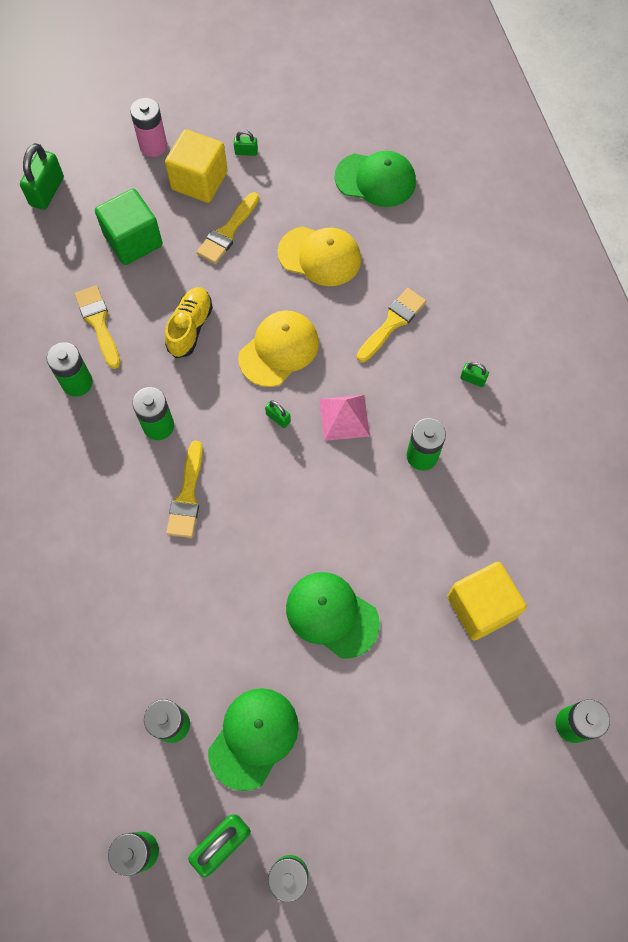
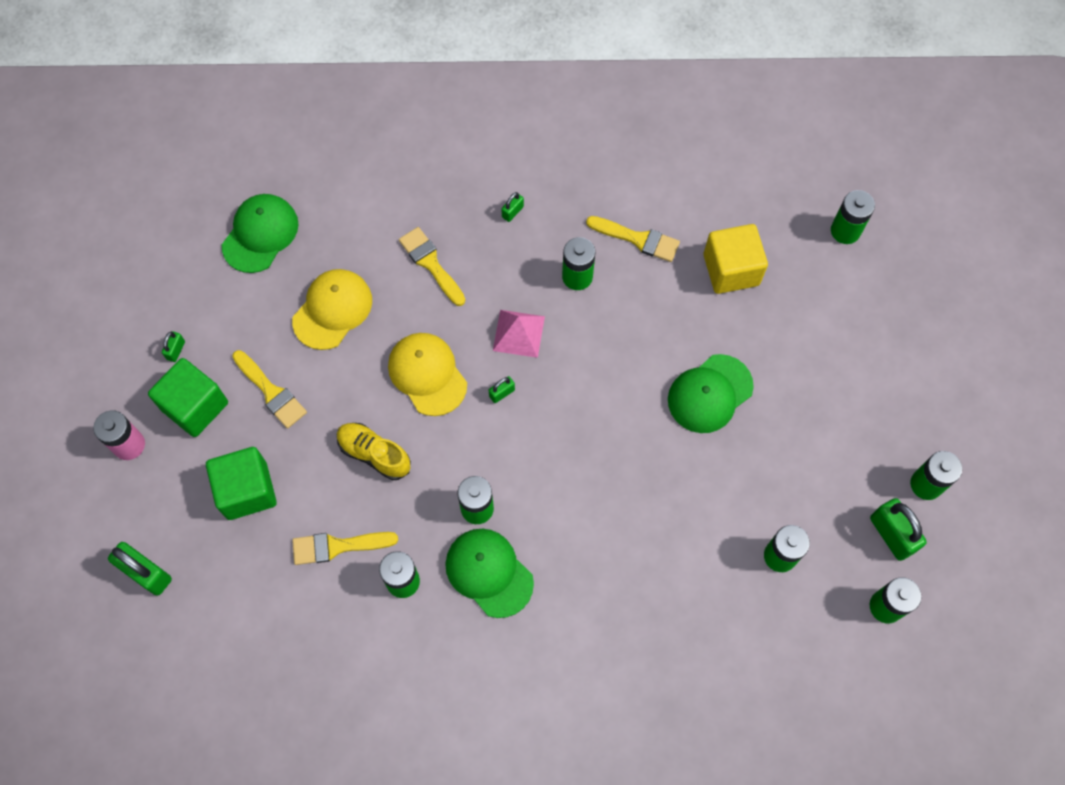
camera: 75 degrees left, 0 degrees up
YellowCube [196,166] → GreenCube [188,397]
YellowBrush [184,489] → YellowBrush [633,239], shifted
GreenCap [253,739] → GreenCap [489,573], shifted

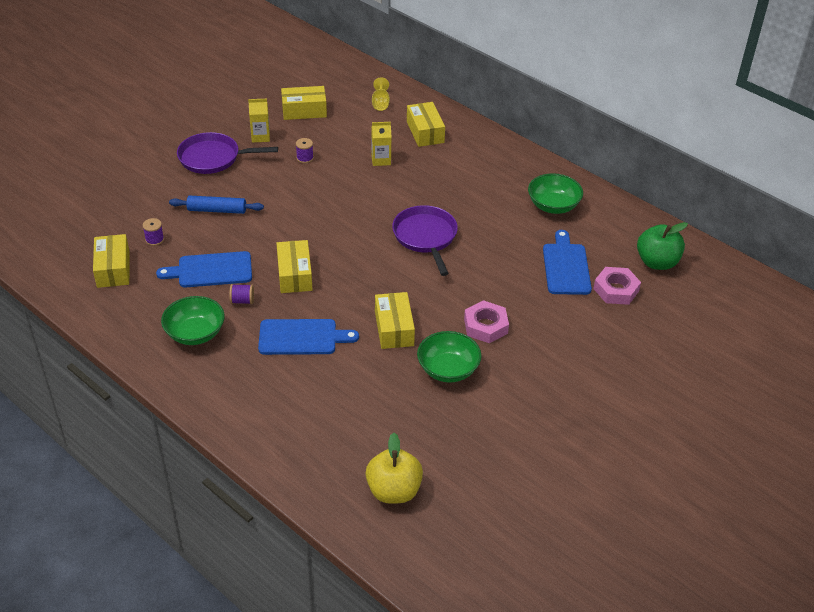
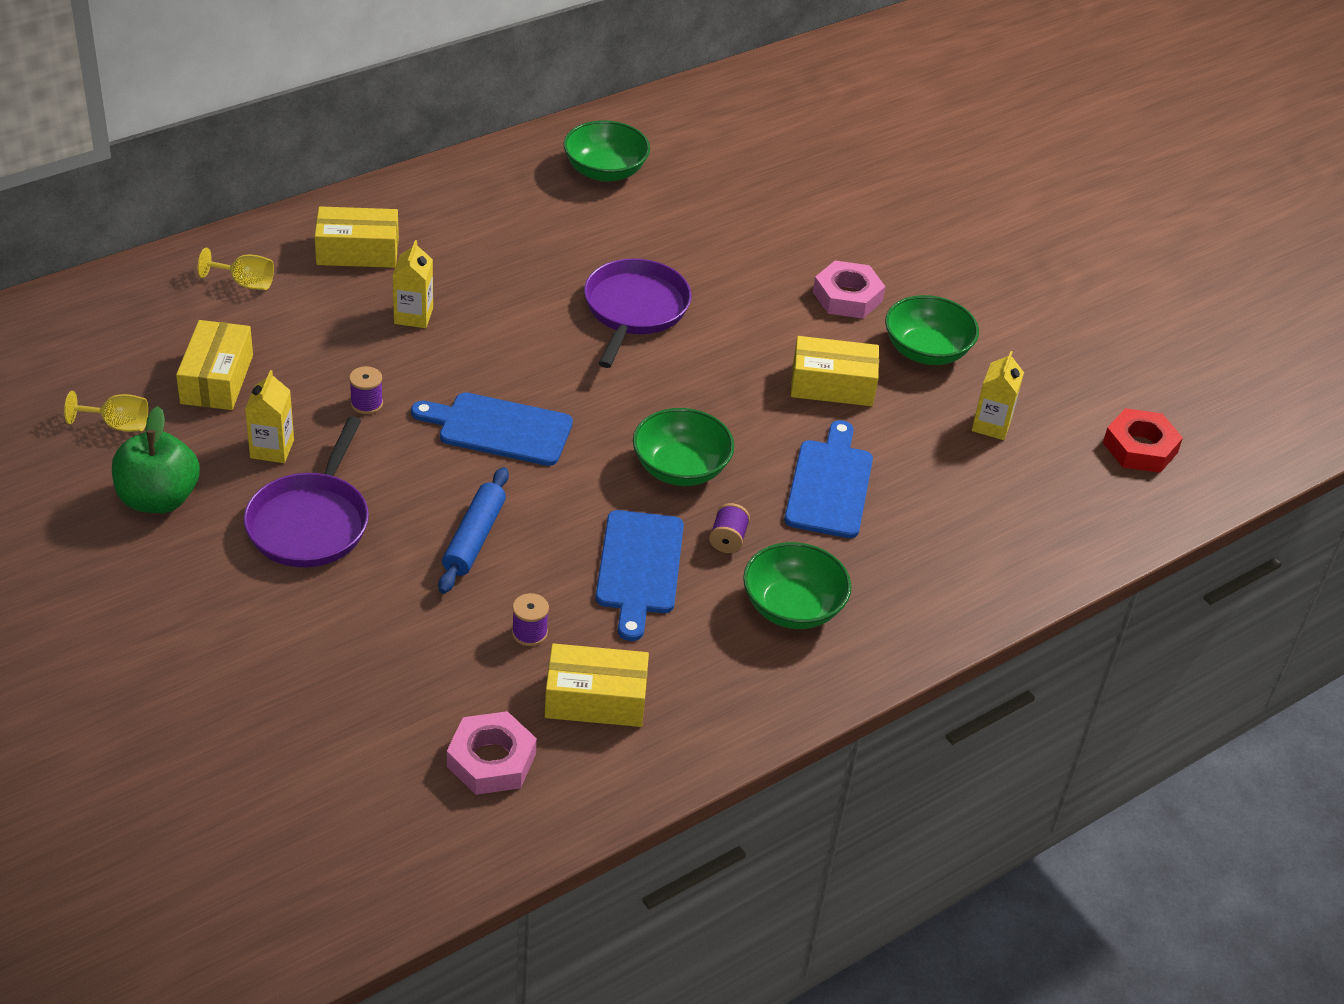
camera: 80 degrees left, 0 degrees up
PurplePan [425,240] → PurplePan [637,313], 105 degrees clockwise
GreenApple [662,246] → GreenApple [156,459], shifted
BlueCuttingBoard [567,262] → BlueCuttingBoard [492,429], shifted
YellowBox [294,266] → GreenBowl [684,447]
PinkNut [617,286] → PinkNut [492,753], shifted
YellowApple [394,468] → RedNut [1143,440]
- → YellowCarton [998,395]
- → YellowGoblet [106,411]

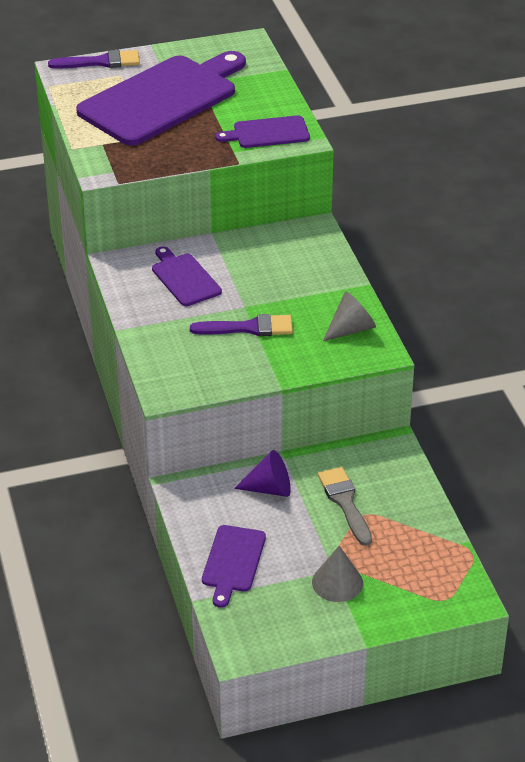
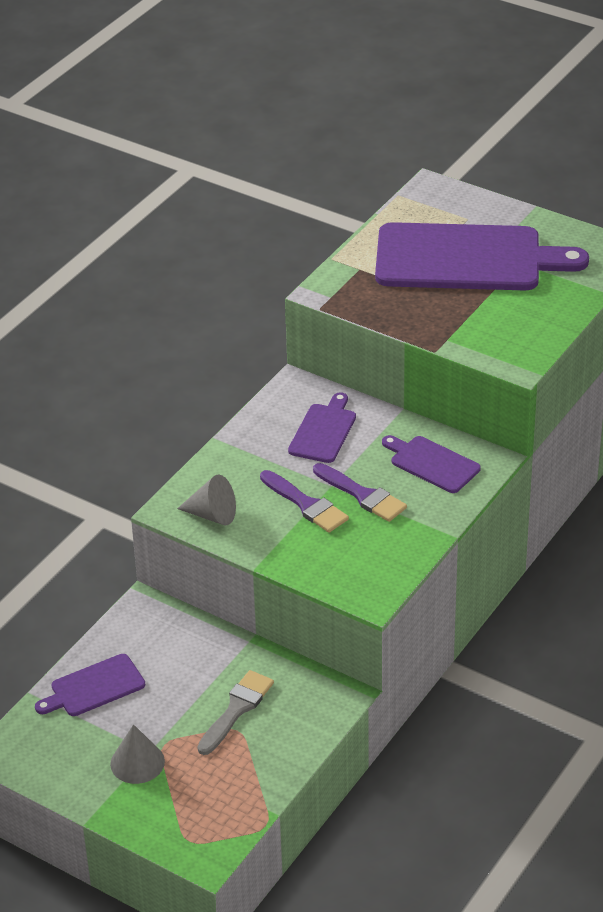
camera: 50 degrees right, 0 degrees up
PurpleBrush [94,59] → PurpleBrush [360,492], shifted
PurpleCuttingBoard [262,131] → PurpleCuttingBoard [431,464], shifted
GreyCone [349,316] → GreyCone [206,500], shifted
PurpleCone [262,473] → -

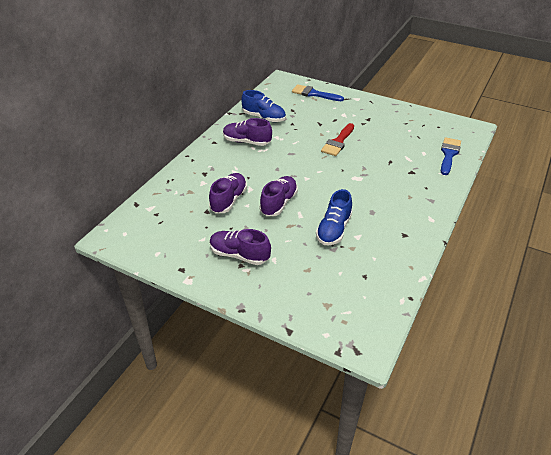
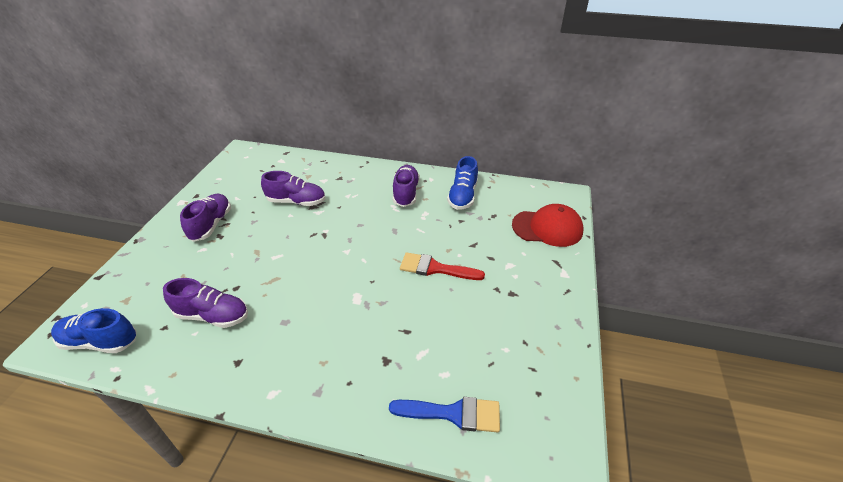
camera: 75 degrees right, 0 degrees up
BlueBrush [318,92] → RedCap [547,225]
PurpleShoe [278,196] → PurpleShoe [205,303], shifted
BlueShoe [334,217] → BlueShoe [94,330], shifted

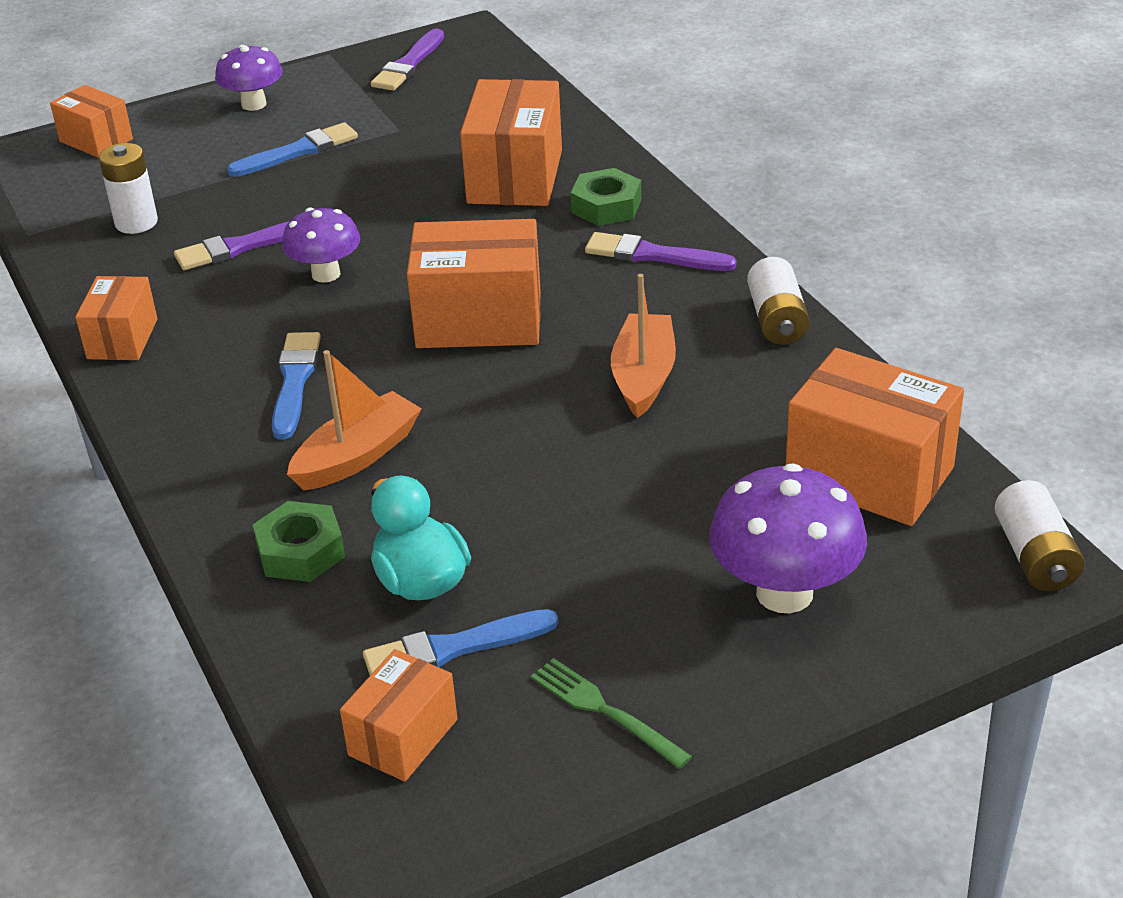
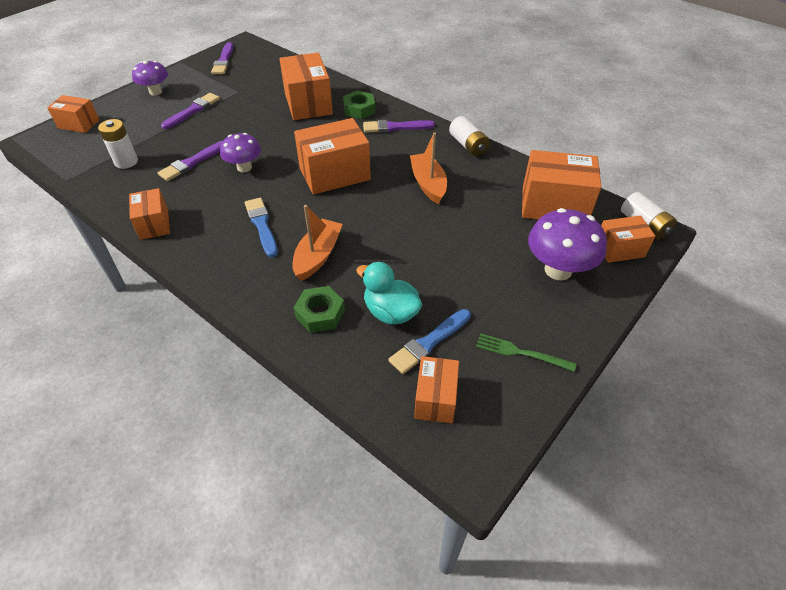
camera: 25 degrees left, 10 degrees up
BlueBrush [292,149] → PurpleBrush [190,111]
- → OrangeBox [628,239]

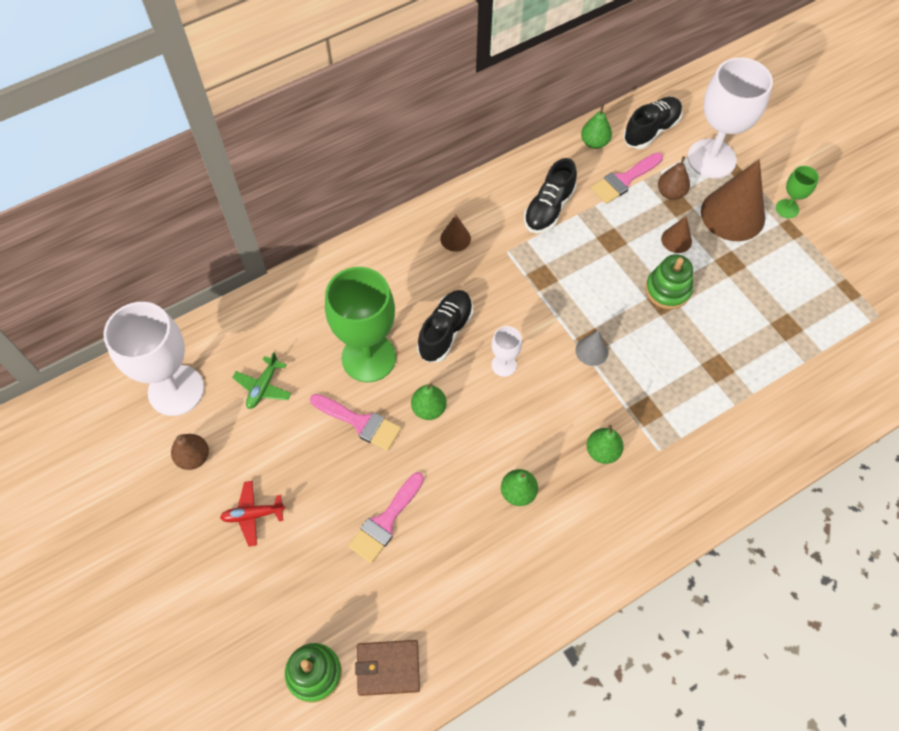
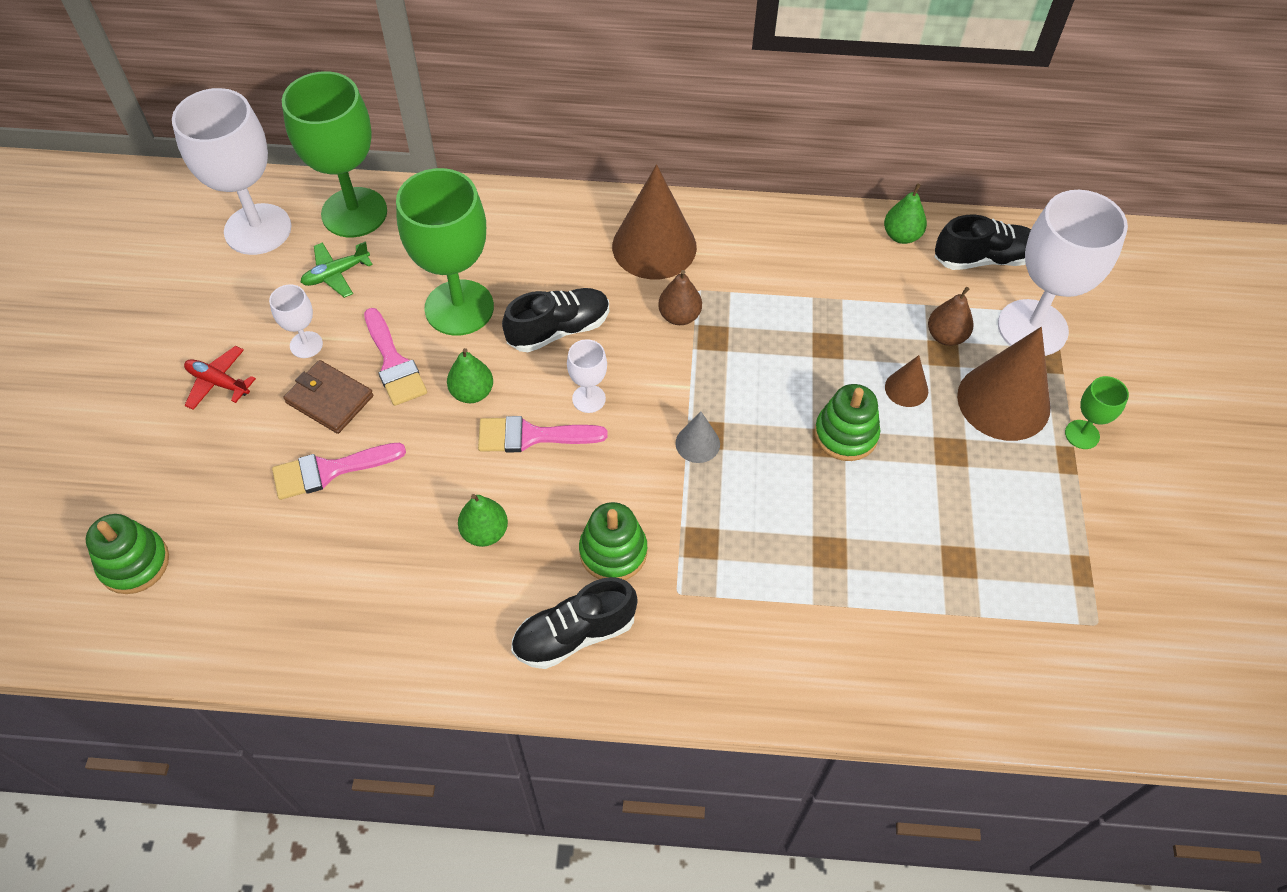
camera: 35 degrees right, 5 degrees down
PinkBrush [627,178] → PinkBrush [543,434], shifted
BlackShoe [550,195] → BlackShoe [574,623], shifted
BrownCone [455,233] → BrownCone [654,221], x2.11
GreenPear [605,444] → GreenStackingToy [613,541]
BrownPear [190,452] → BrownPear [680,297], shifted
BrownWallet [387,668] → BrownWallet [328,397], shifted
- → GreenGoblet [334,154]
- → WhiteGoblet [296,321]

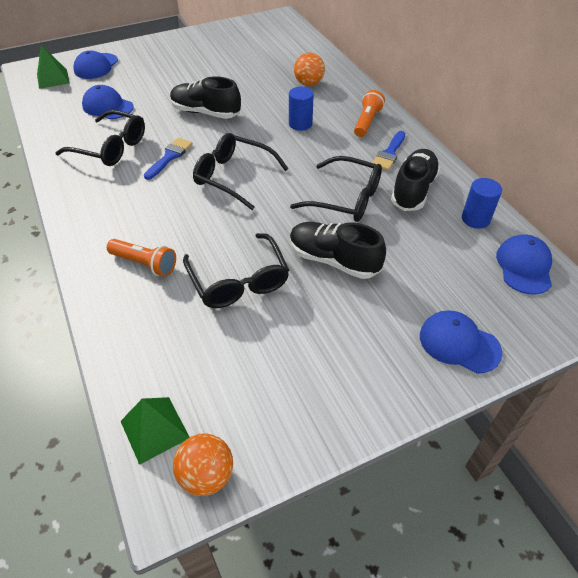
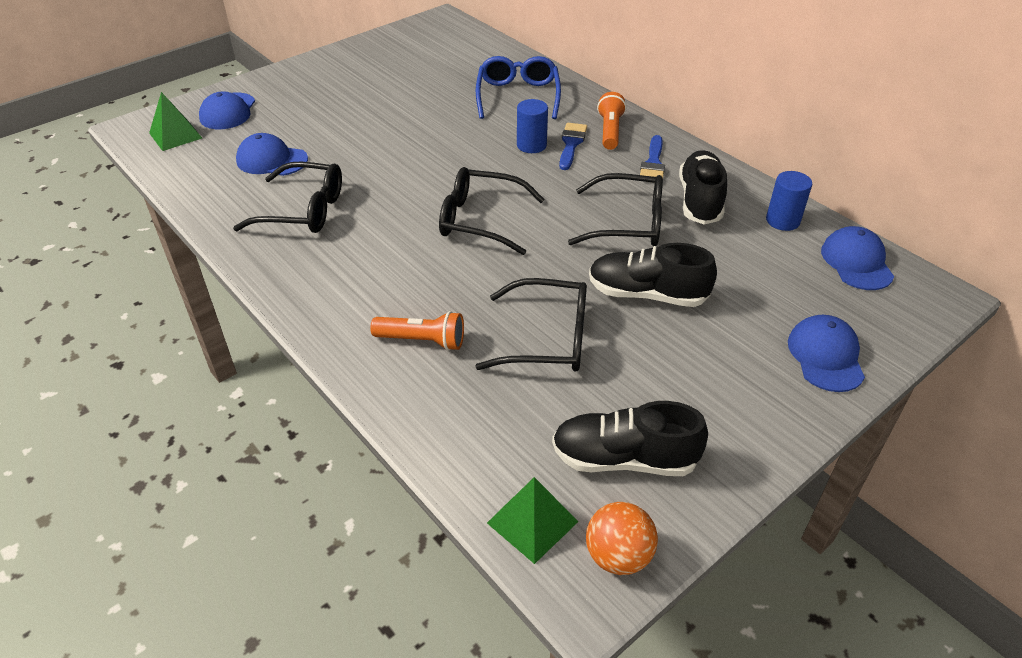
camera: 15 degrees left, 5 degrees down
OrangeBall [309,69] → BlueGlasses [518,87]
BlackShoe [205,97] → BlackShoe [630,438], shifted
BlueBrush [168,159] → BlueBrush [573,146], shifted
BlackGlasses [236,270] → BlackGlasses [531,325], 45 degrees counterclockwise
BlueCap [461,342] → BlueCap [826,353], 75 degrees clockwise

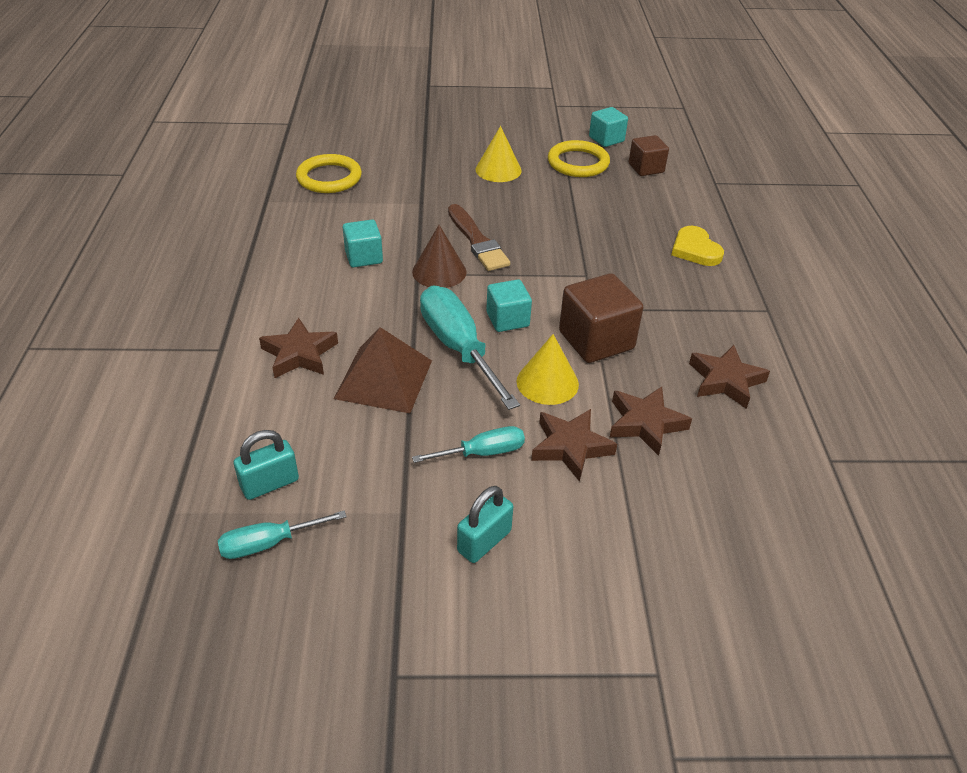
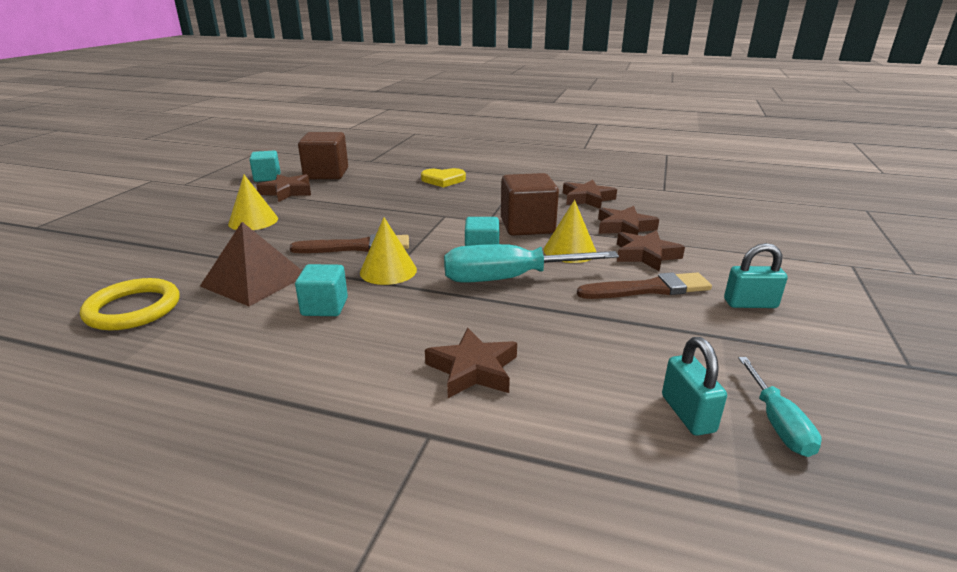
camera: 70 degrees left, 15 degrees down
BrownCube [649,155] → BrownCube [323,155], x1.60
YellowRing [579,158] → BrownStar [283,188]
BrownCone [439,256] → YellowCone [388,251]
BrownPyramid [383,370] → BrownPyramid [251,264], shifted
TurquoiseScrewdriver [468,444] → BrownBrush [644,285]
TurquoisePadlock [485,524] → TurquoisePadlock [756,275], 60 degrees counterclockwise

